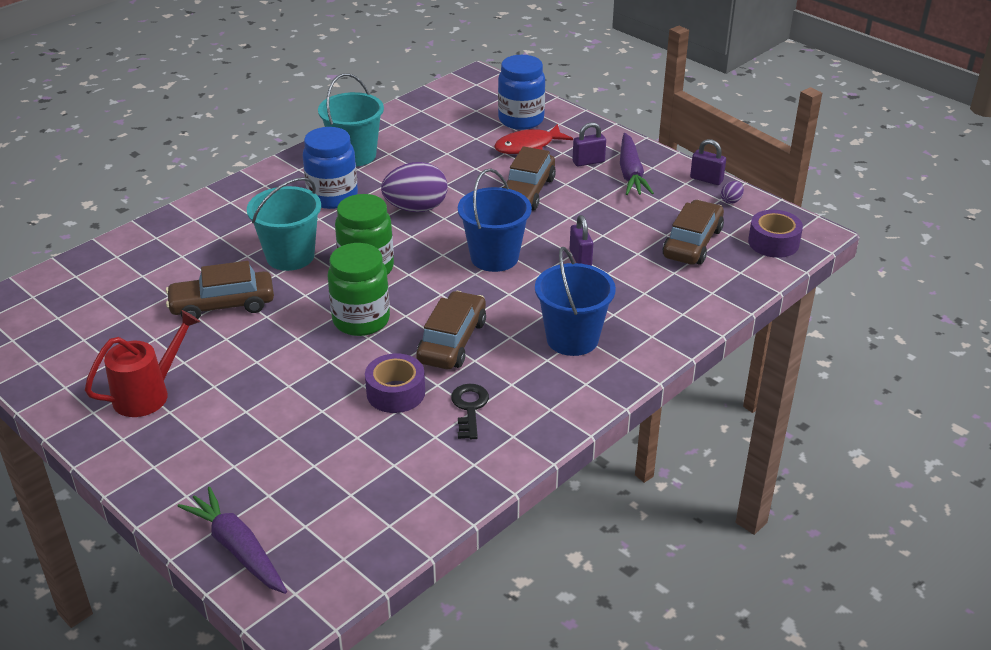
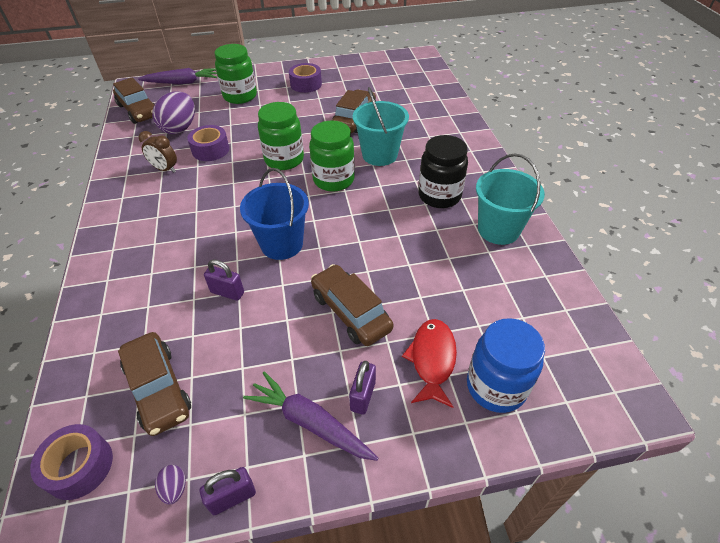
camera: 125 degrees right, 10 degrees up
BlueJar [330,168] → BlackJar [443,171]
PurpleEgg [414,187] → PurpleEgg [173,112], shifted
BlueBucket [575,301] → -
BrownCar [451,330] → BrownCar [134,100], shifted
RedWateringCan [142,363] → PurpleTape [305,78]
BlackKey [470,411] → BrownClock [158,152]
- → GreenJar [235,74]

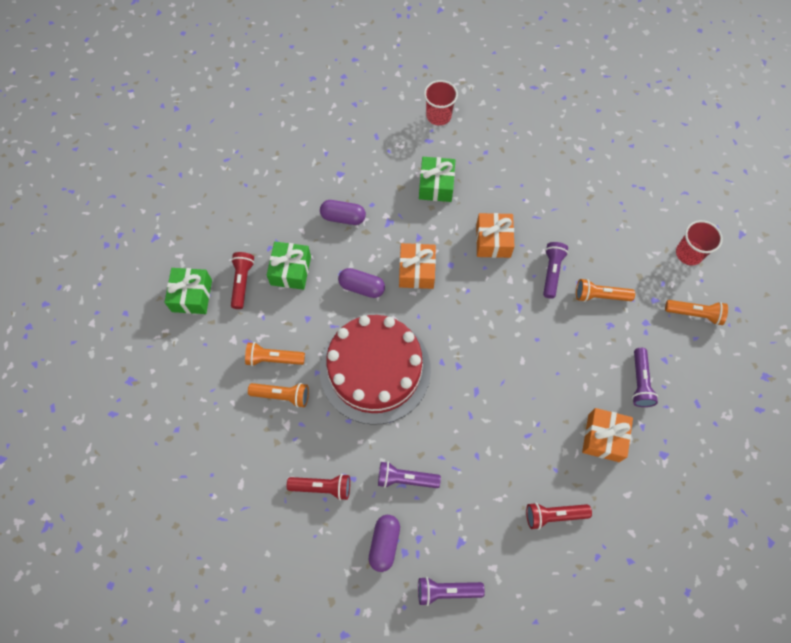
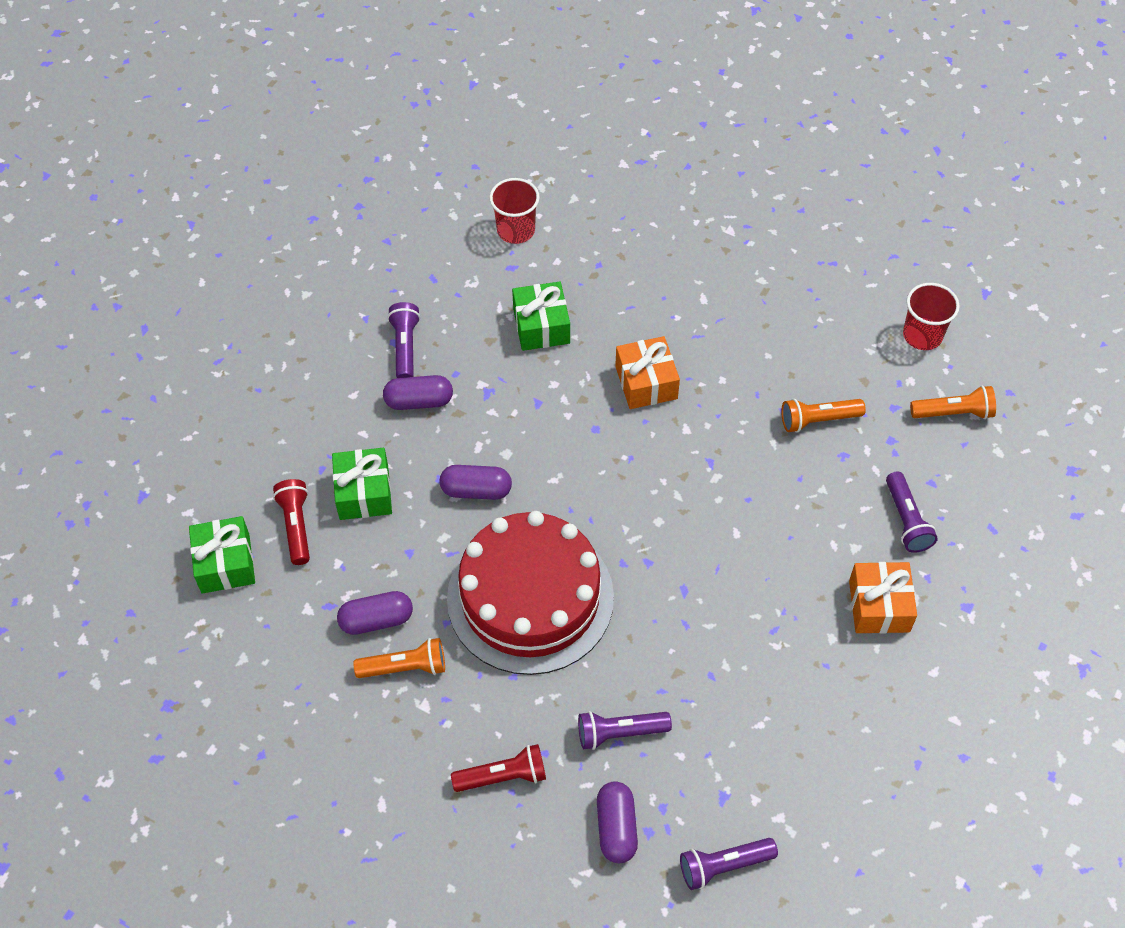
camera: 15 degrees left, 10 degrees down
PurpleFlashlight [555,270] → PurpleFlashlight [403,340], shifted
OrangeGift [417,266] → -
OrangeFlashlight [275,354] → PurpleCapsule [375,613]
RedFlashlight [559,516] → -

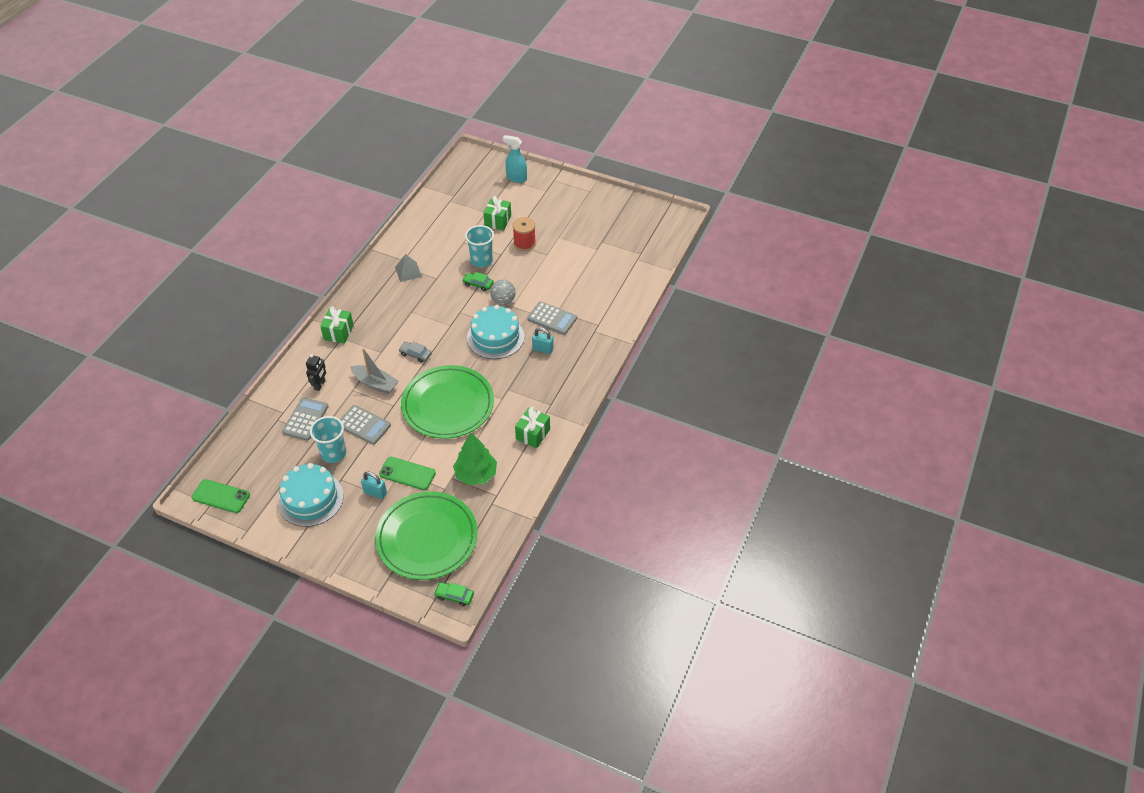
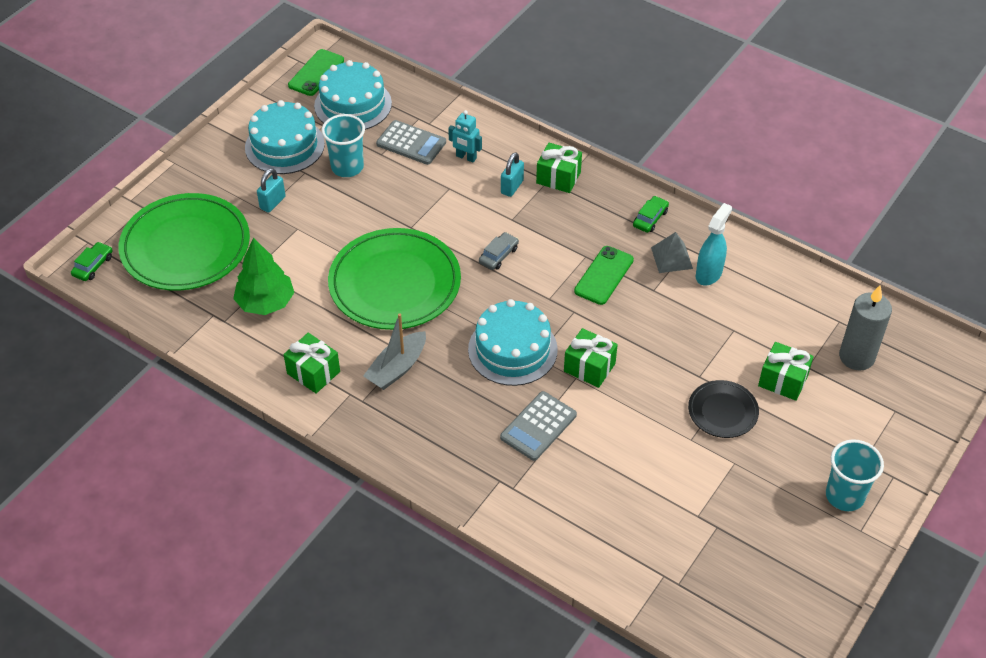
camera: 100 degrees right, 0 degrees up
TurquoiseSprayBottle [515,159] → TurquoiseSprayBottle [714,244], shifted
RedSpool [524,234] → BlackPlate [723,409]
TurquoiseCup [479,246] → TurquoiseCup [855,475], shifted
GreenCar [478,281] → GreenCar [651,214], shifted
GreyBall [503,292] → GreenGift [591,358]
TurquoisePadlock [543,340] → TurquoisePadlock [512,174], shifted
GreyBoat [374,371] → GreyBoat [394,351], shifted
BlackRobot [316,372] → TurquoiseRobot [465,136]
GreyCalculator [365,425] → -
GreenPhone [407,473] → GreenPhone [604,275], shifted
- → TurquoiseCake [353,95]
- → GreyCandle [865,327]

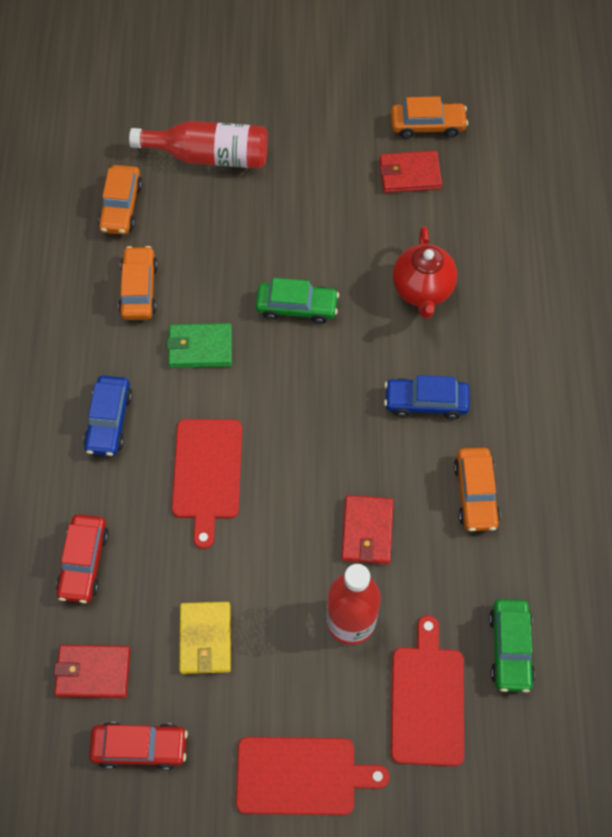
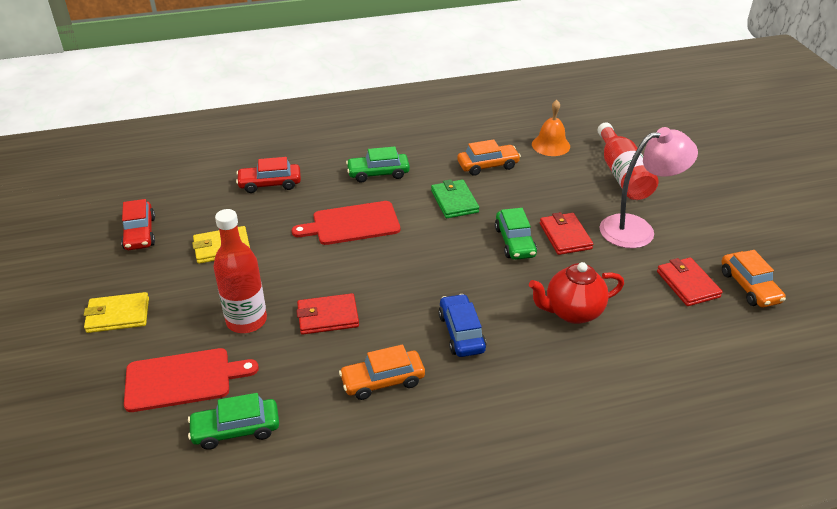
camera: 75 degrees right, 25 degrees down
OrangeCar [120,200] → OrangeBell [551,128]
BlueCar [107,416] → GreenCar [378,164]
RedWallet [92,671] → RedWallet [566,233], shifted
RedCuttingBoard [313,776] → YellowWallet [116,312]
- → PinkLamp [649,187]

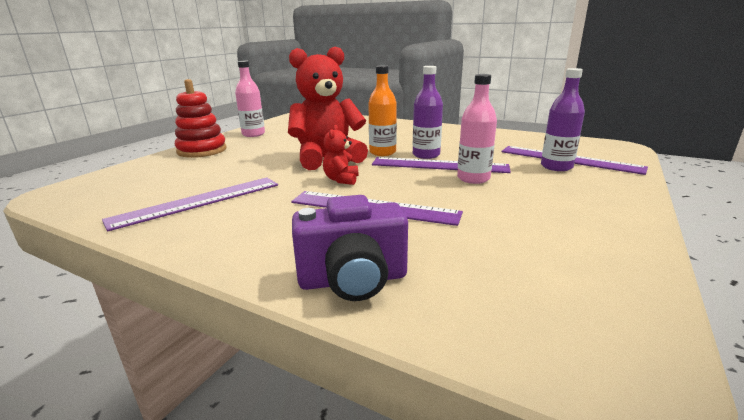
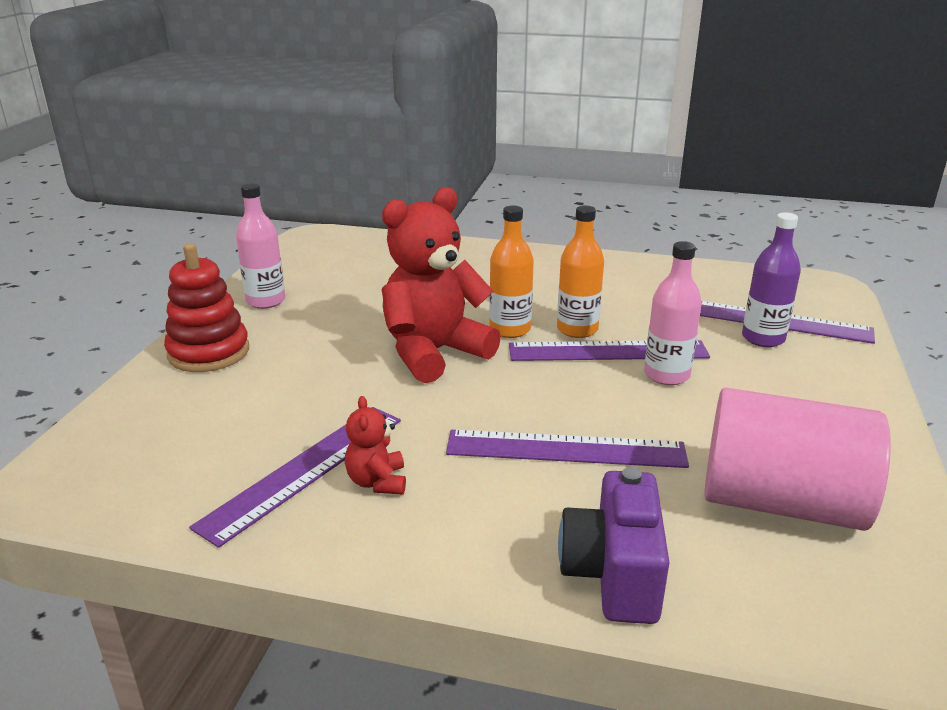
camera: 15 degrees left, 5 degrees up
PurpleBottle [428,112] → OrangeBottle [580,272]
RedTeddyBear [340,155] → RedTeddyBear [375,445], shifted
PurpleCamera [350,248] → PurpleCamera [614,545], 120 degrees clockwise
- → PinkCylinder [797,459]

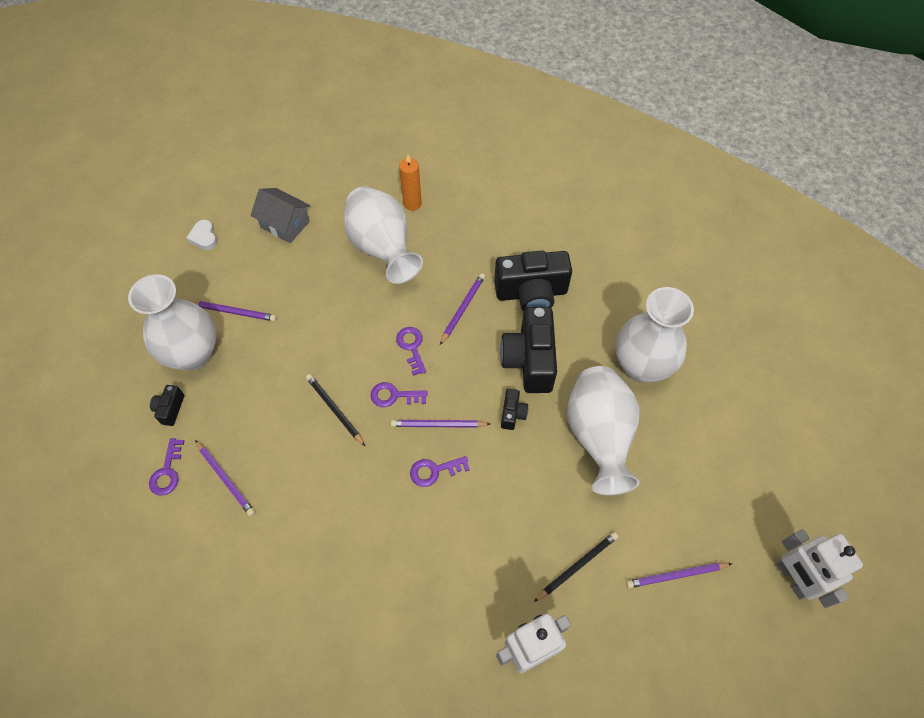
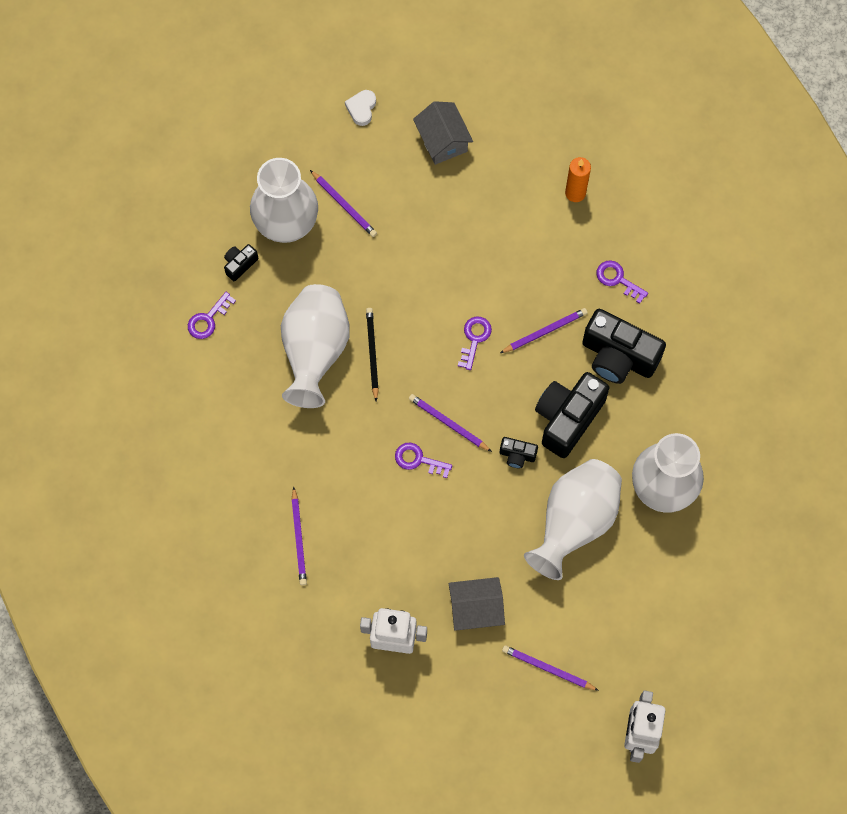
camera: 35 degrees right, 10 degrees up
WhiteVase [383,235] → WhiteVase [315,346], shifted
PurpleKey [399,394] → PurpleKey [622,282], shifted
BlackCamera [514,409] → BlackCamera [519,452], 60 degrees clockwise
PurplePencil [225,478] → PurplePencil [299,536], shifted
BlackPencil [576,567] → GreyHouse [477,604]

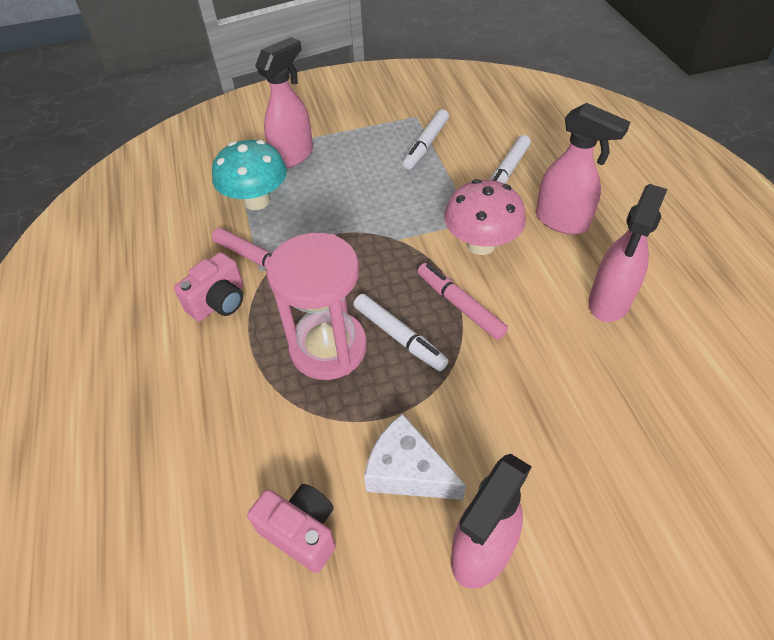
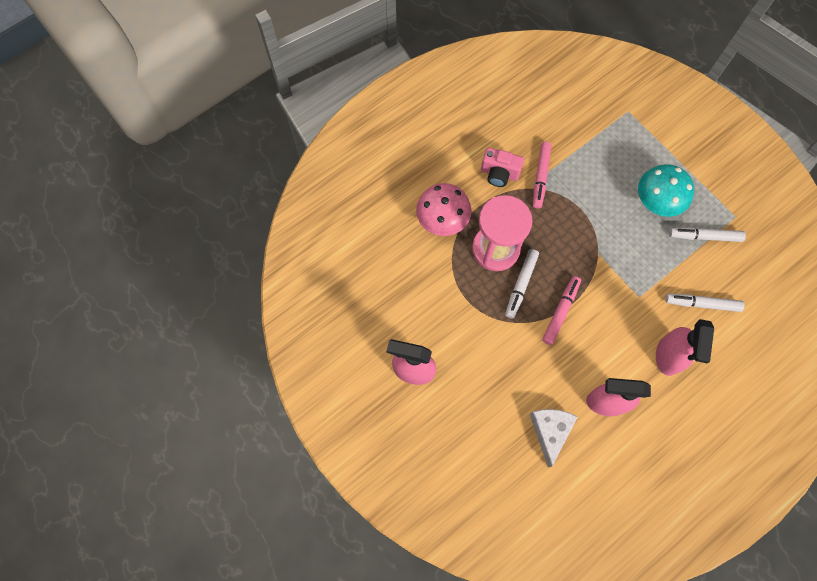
camera: 65 degrees right, 20 degrees up
PinkSprayBottle [284,102] → -
TurquoiseMushroom [249,175] → TurquoiseMushroom [666,190], shifted
PinkMushroom [485,217] → PinkMushroom [444,209], shifted
WhiteCheese [415,456] → WhiteCheese [553,438], shifted
PinkCamera [291,528] → -

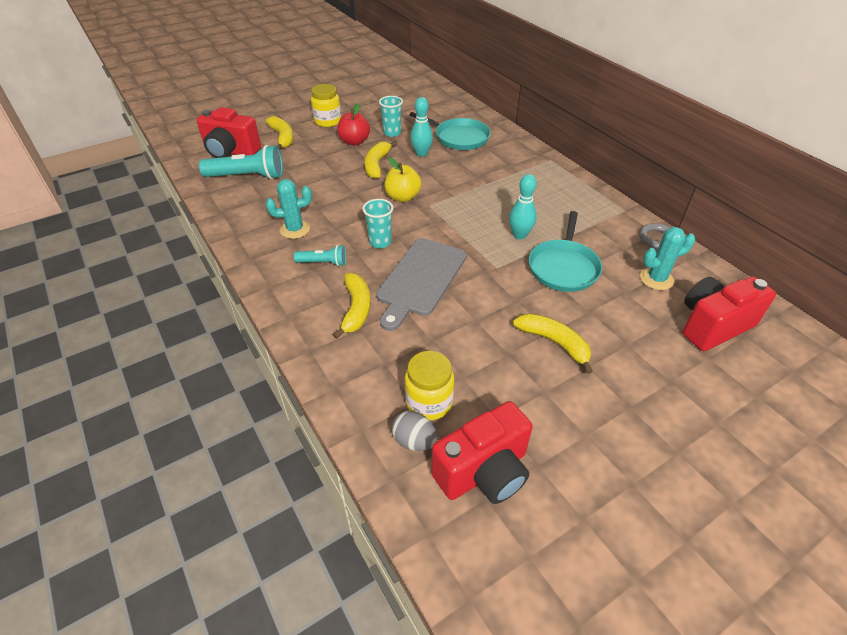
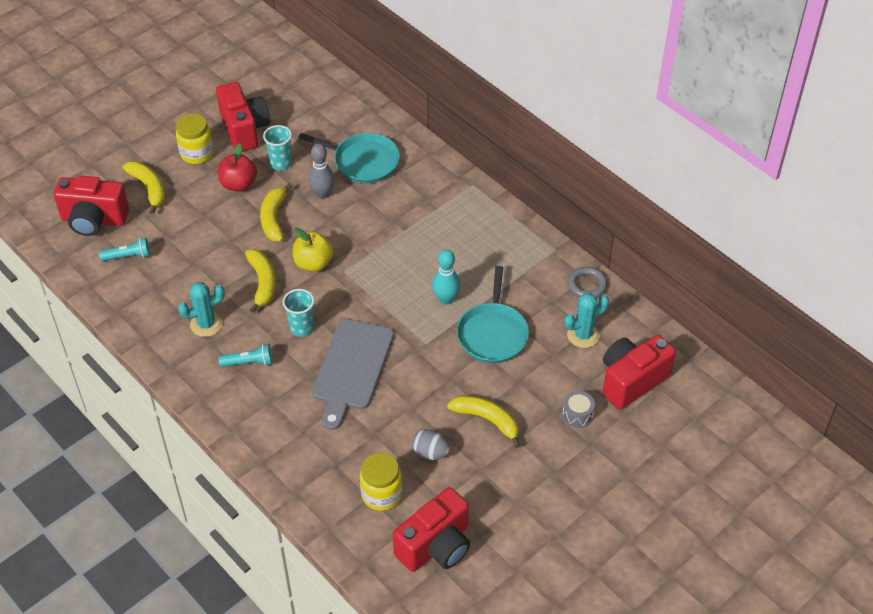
camera: 10 degrees left, 5 degrees up
TurquoiseBowlingPin [421,127] → GreyBowlingPin [321,171]
TurquoiseFlashlight [241,162] → TurquoiseFlashlight [124,249], x0.54
YellowBanana [352,306] → YellowBanana [260,281], shifted
GreyEgg [414,431] → GreyEgg [431,444], shifted
- → RedCamera [243,117]
- → GreyDrum [578,409]

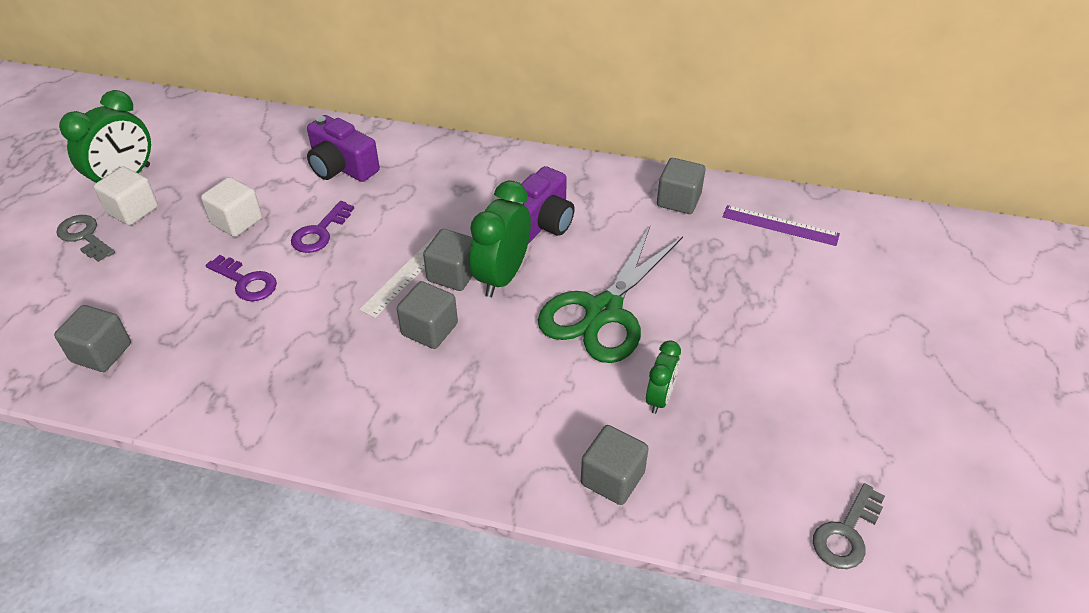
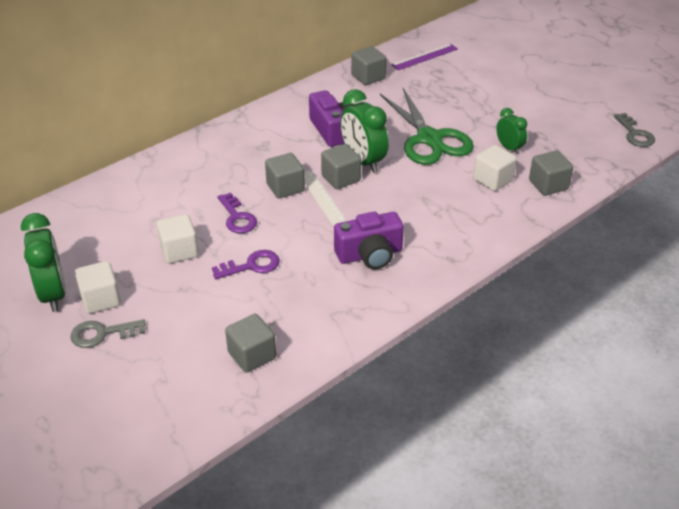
camera: 55 degrees left, 5 degrees down
PurpleCamera [343,148] → PurpleCamera [369,240], shifted
GreyCube [427,315] → GreyCube [285,175], shifted
- → WhiteCube [495,168]

